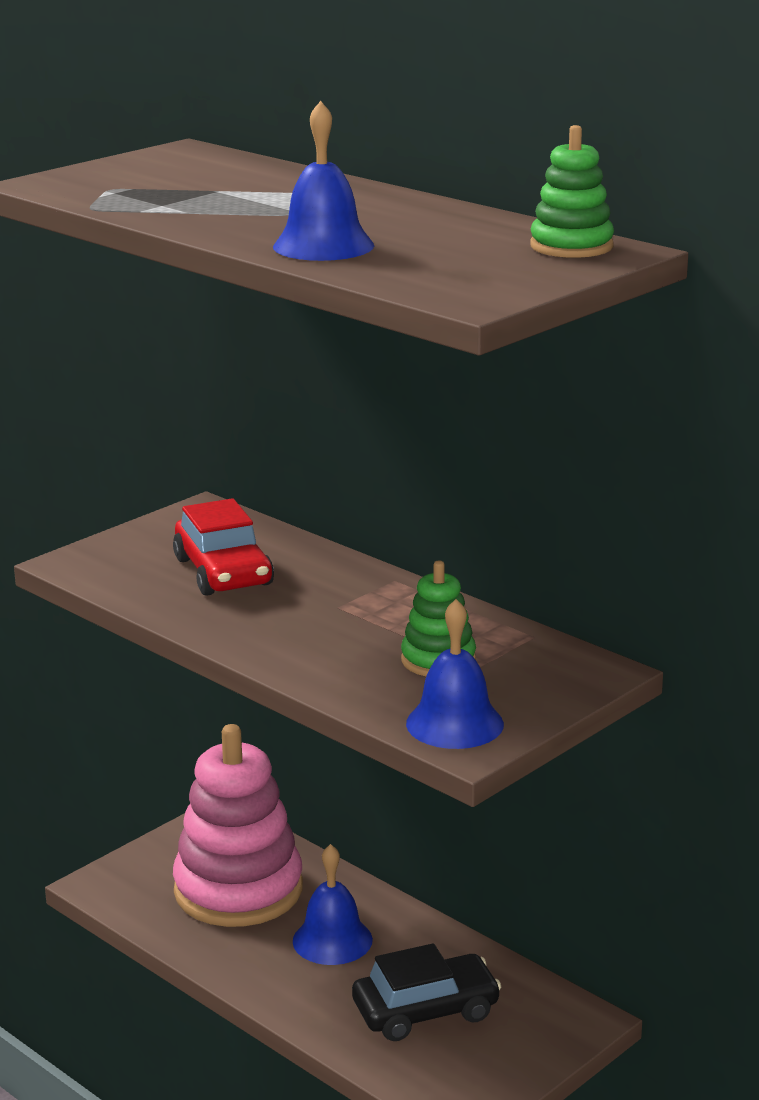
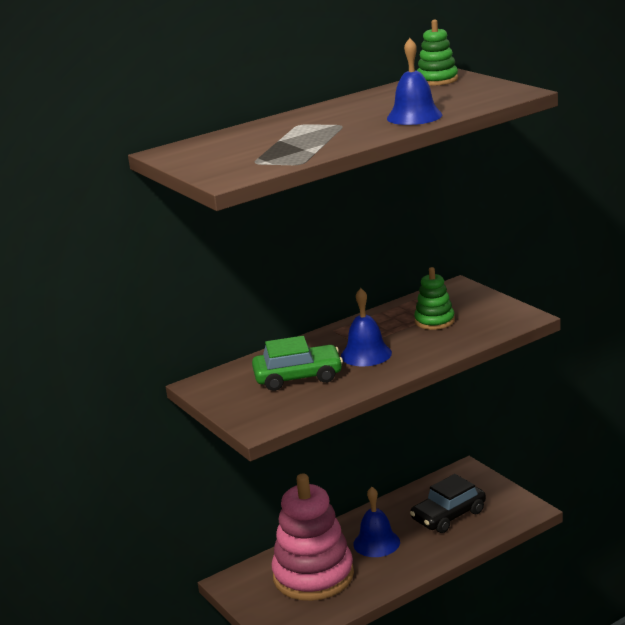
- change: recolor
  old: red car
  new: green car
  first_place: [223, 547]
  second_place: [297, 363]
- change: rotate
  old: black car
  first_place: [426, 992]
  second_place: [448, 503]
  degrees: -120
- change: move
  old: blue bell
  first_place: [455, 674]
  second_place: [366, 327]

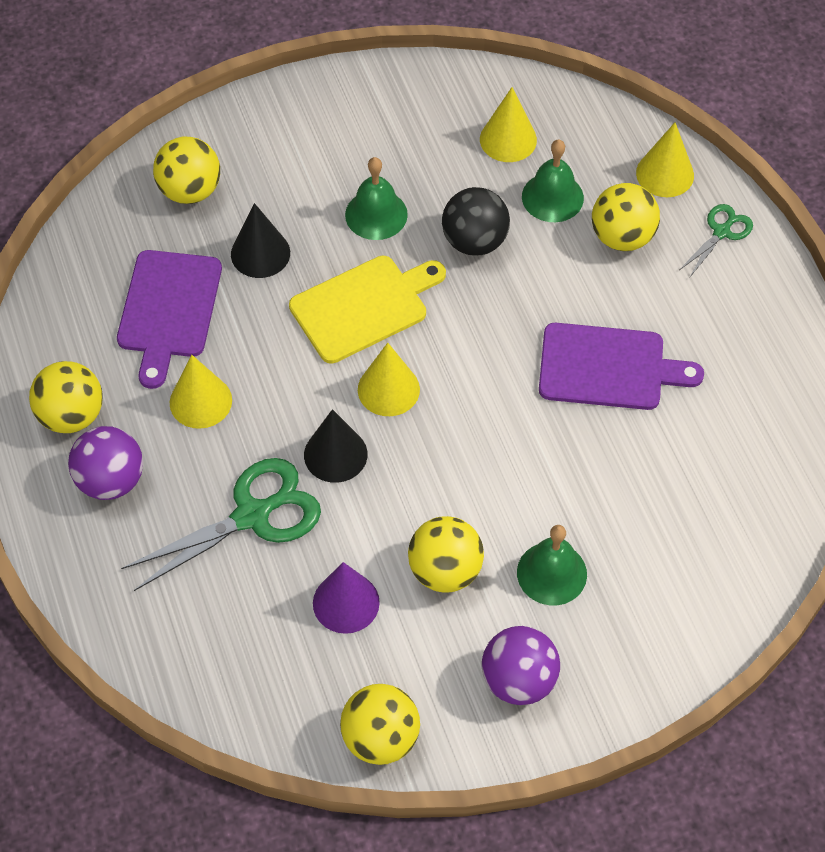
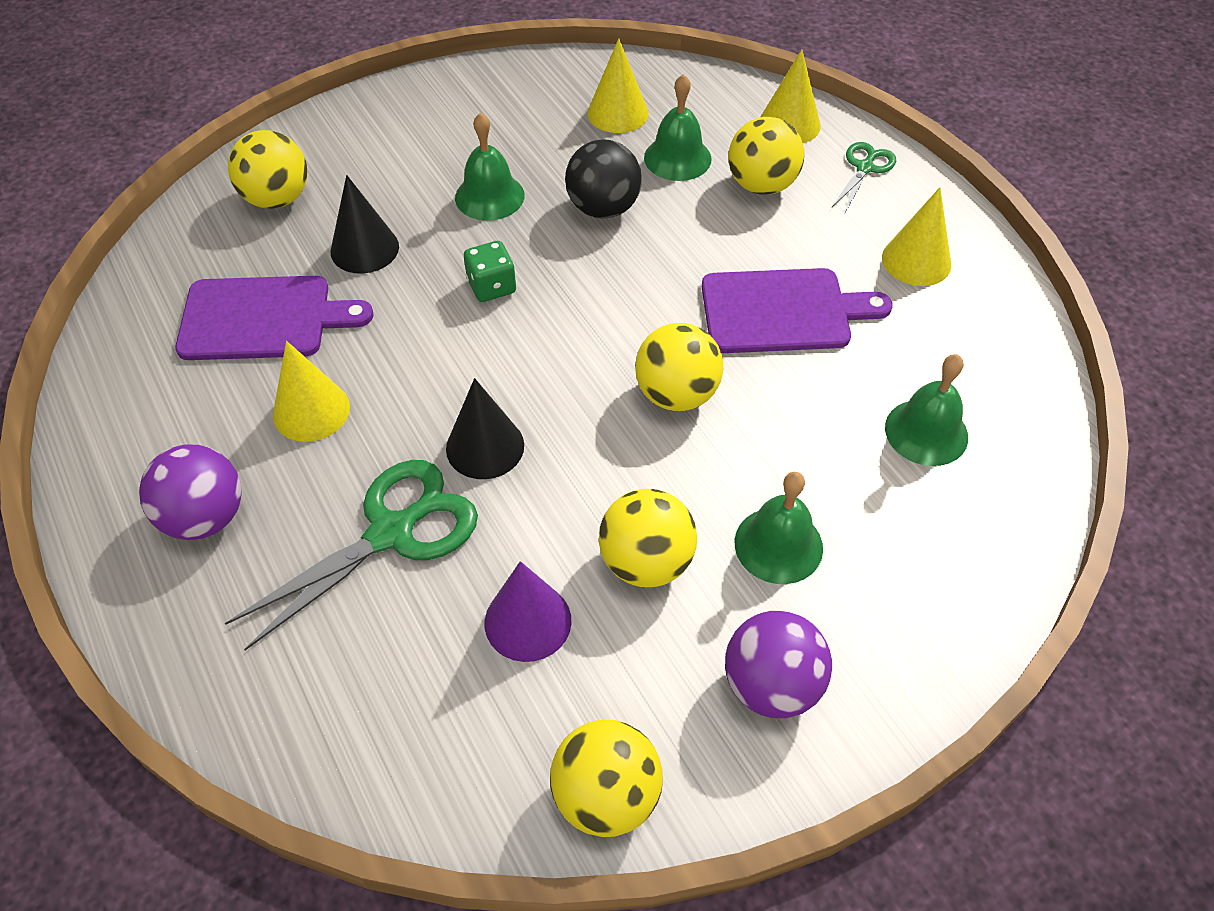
- change: move
  old: yellow ball
  first_place: [66, 397]
  second_place: [679, 367]
- change: rotate
  old: purple cutting board
  first_place: [169, 319]
  second_place: [274, 318]
  degrees: -90
- change: replace
  old: yellow cutting board
  new: green dice
  first_place: [367, 310]
  second_place: [490, 271]
- change: move
  old: yellow cone
  first_place: [389, 379]
  second_place: [916, 236]
- change: insert
  new: green bell
  second_place: [926, 410]

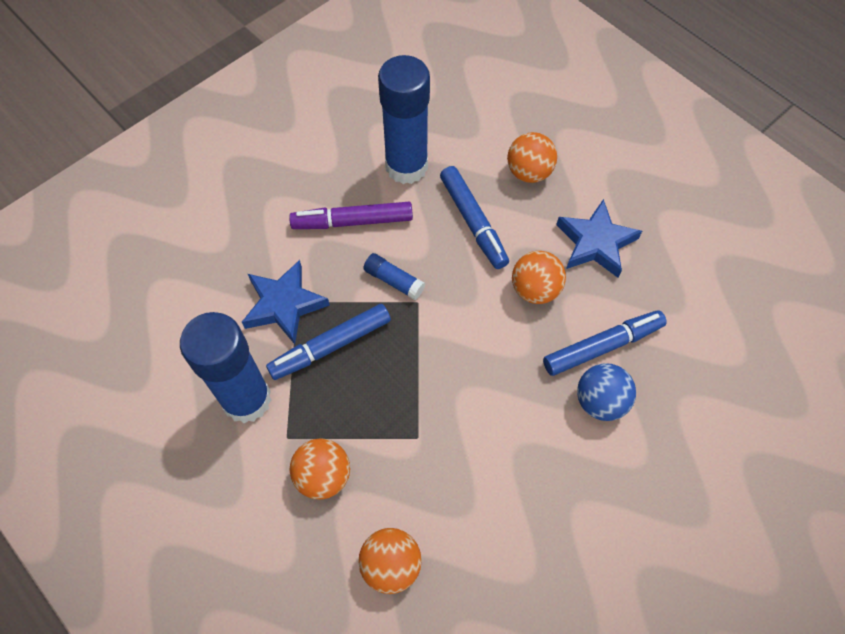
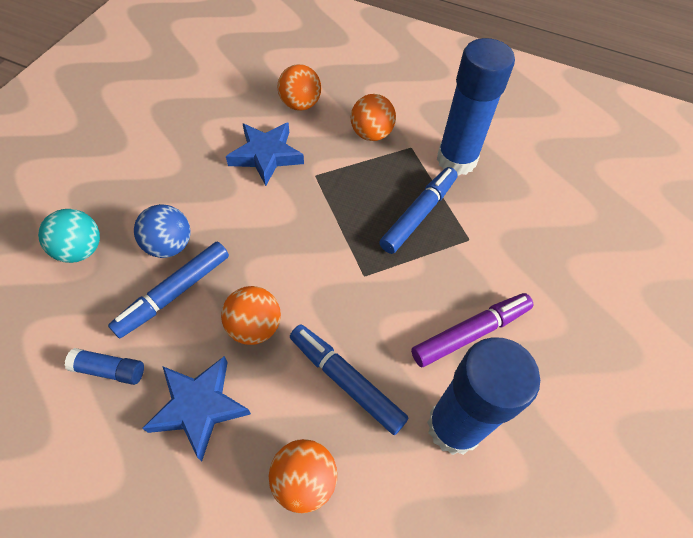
- change: move
  old: blue star
  first_place: [286, 302]
  second_place: [265, 154]
- change: move
  old: blue glue stick
  first_place: [394, 276]
  second_place: [104, 366]
- change: insert
  new: turquoise ball
  second_place: [69, 236]

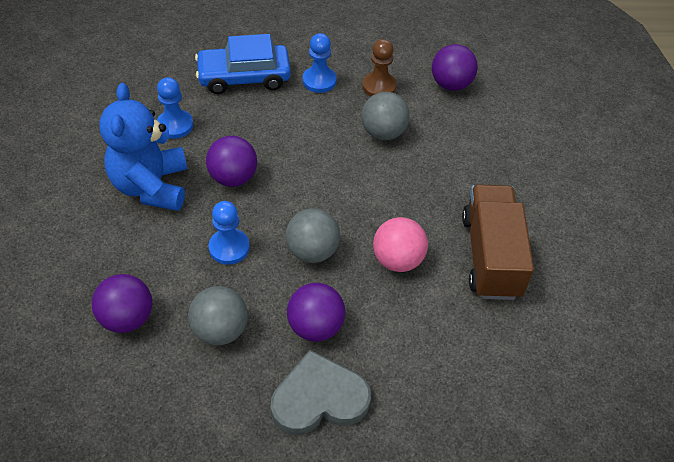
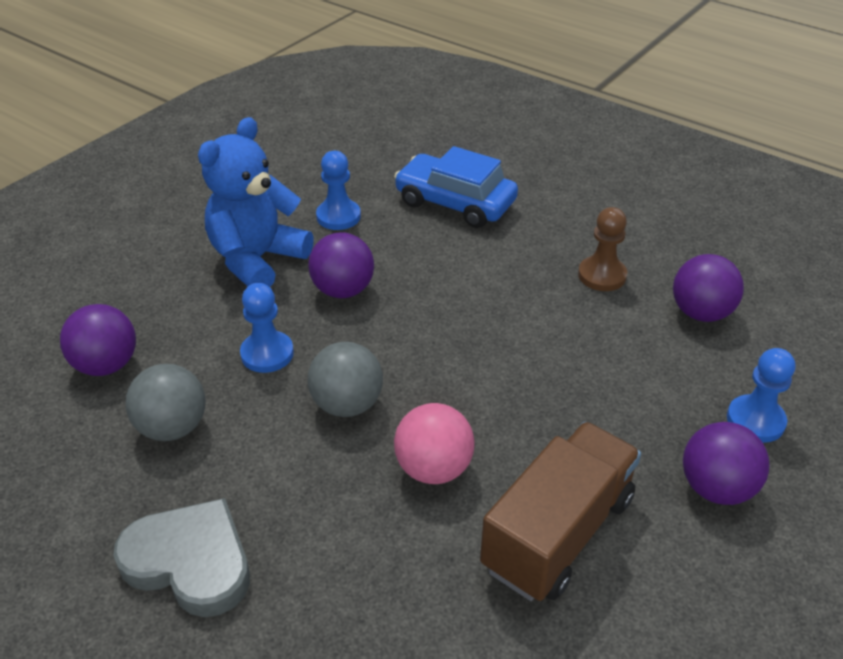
- change: move
  old: purple ball
  first_place: [316, 312]
  second_place: [726, 463]
- change: move
  old: blue pawn
  first_place: [320, 63]
  second_place: [761, 395]
- change: delete
  old: grey ball
  first_place: [385, 116]

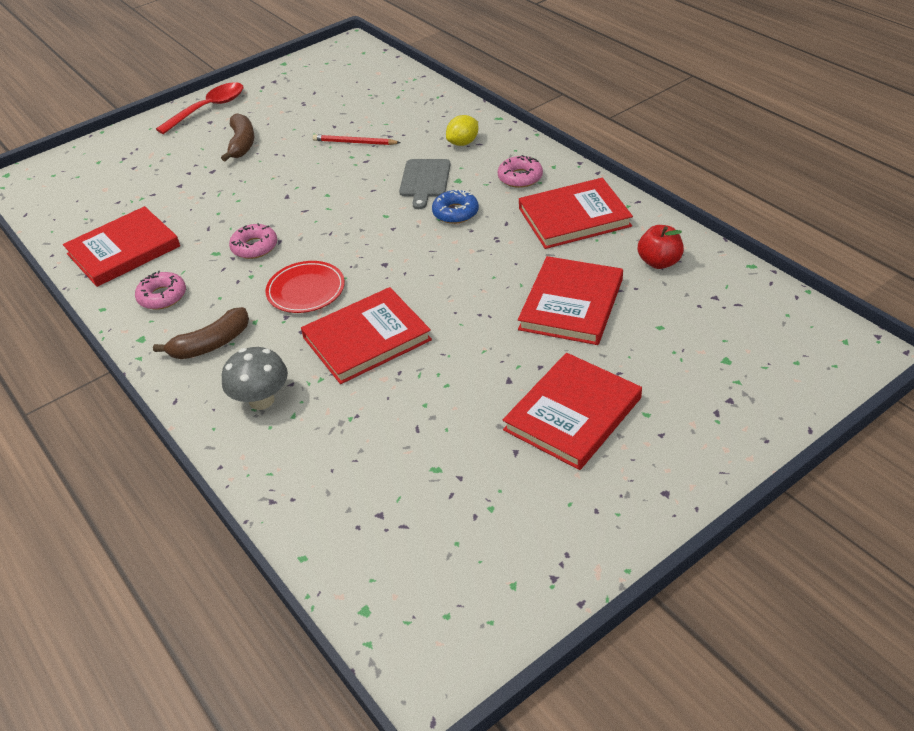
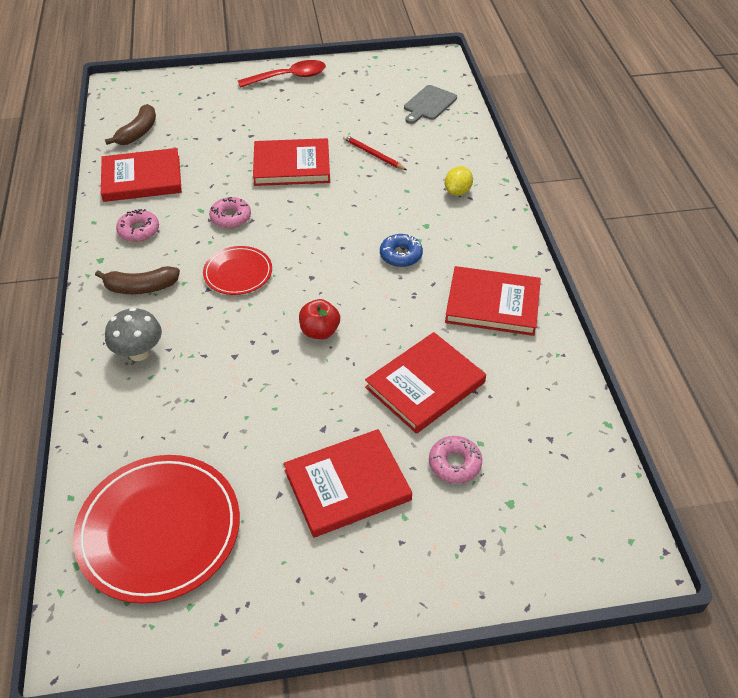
- change: move
  old: brown banana
  first_place: [237, 137]
  second_place: [130, 124]
- change: move
  old: red book
  first_place: [366, 335]
  second_place: [291, 162]
- change: move
  old: grey cutting board
  first_place: [425, 184]
  second_place: [430, 104]
- change: rotate
  old: yellow lemon
  first_place: [462, 130]
  second_place: [459, 181]
  degrees: -45
- change: move
  old: pink donut
  first_place: [520, 171]
  second_place: [455, 459]
- change: move
  old: red apple
  first_place: [661, 247]
  second_place: [319, 319]
- change: insert
  new: red plate
  second_place: [156, 529]

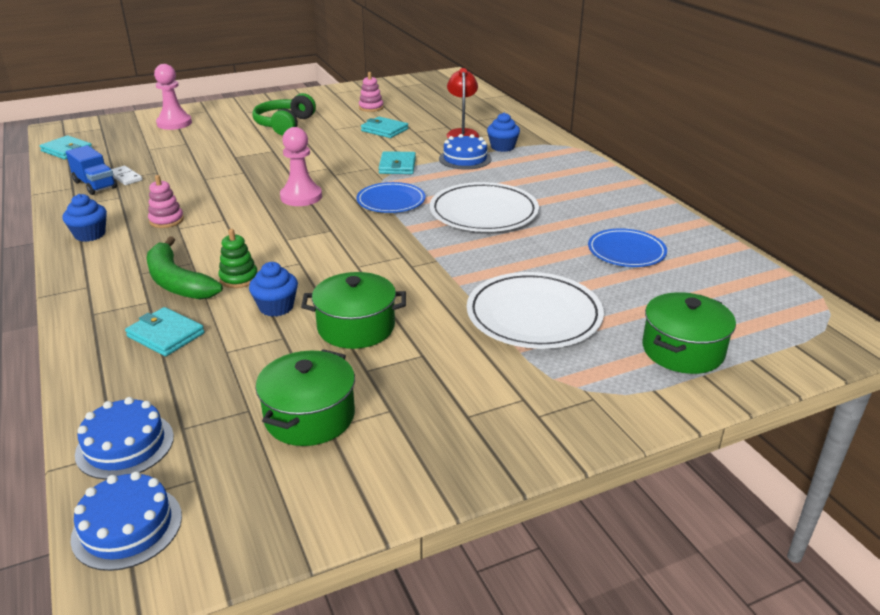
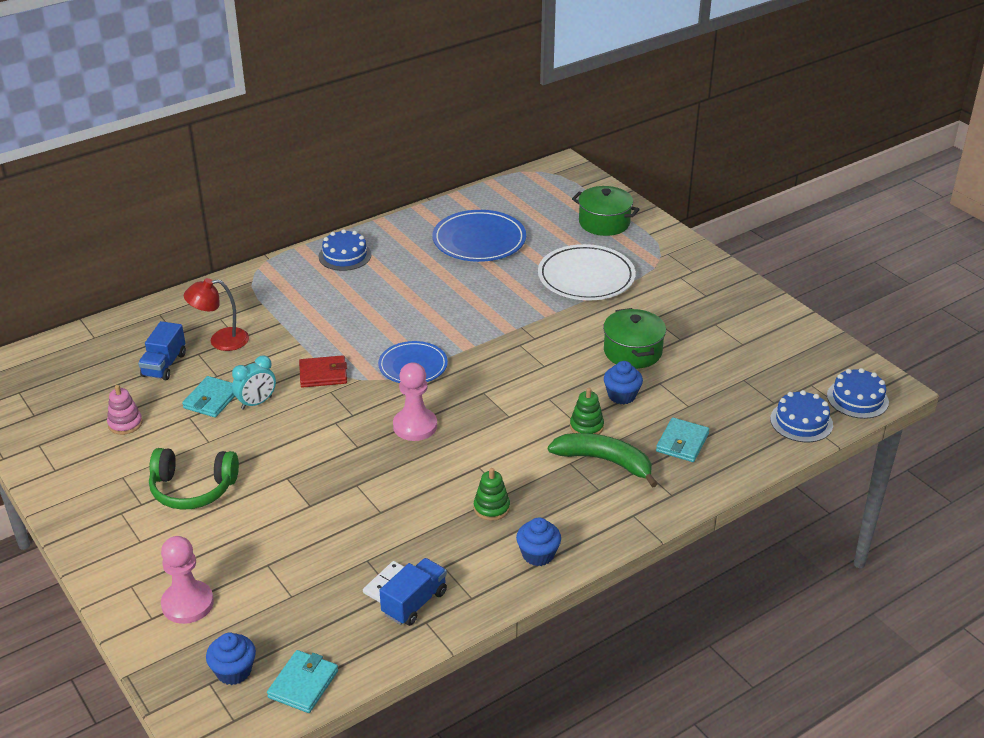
- change: rotate
  old: green banana
  first_place: [185, 268]
  second_place: [603, 460]
  degrees: -105
- change: recolor
  old: pink stacking toy
  new: green stacking toy
  first_place: [166, 201]
  second_place: [492, 494]
- change: delete
  old: green pot
  first_place: [305, 397]
- change: recolor
  old: turquoise wallet
  new: red wallet
  first_place: [397, 162]
  second_place: [323, 371]
- change: delete
  old: white plate
  first_place: [484, 207]
- change: move
  old: blue cake
  first_place: [465, 152]
  second_place: [345, 250]
- change: move
  old: blue cupcake
  first_place: [503, 132]
  second_place: [231, 659]
- change: resize
  old: blue plate
  first_place: [627, 247]
  second_place: [479, 236]
  factor: 1.54
- change: insert
  new: blue truck
  second_place: [162, 350]
- change: insert
  new: turquoise clock
  second_place: [254, 383]

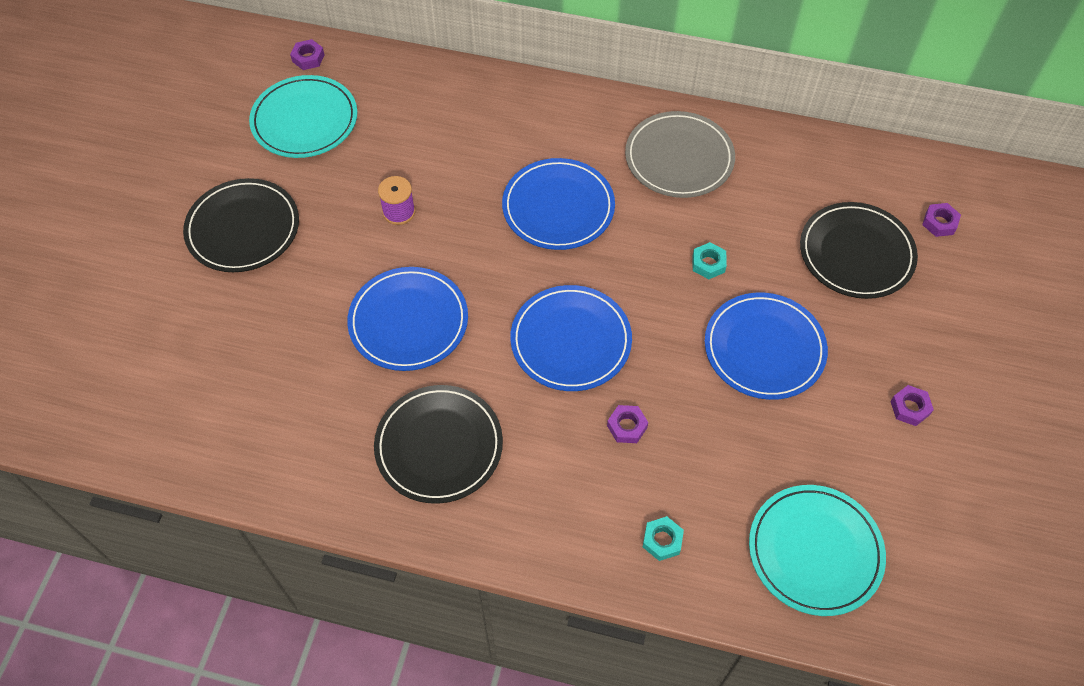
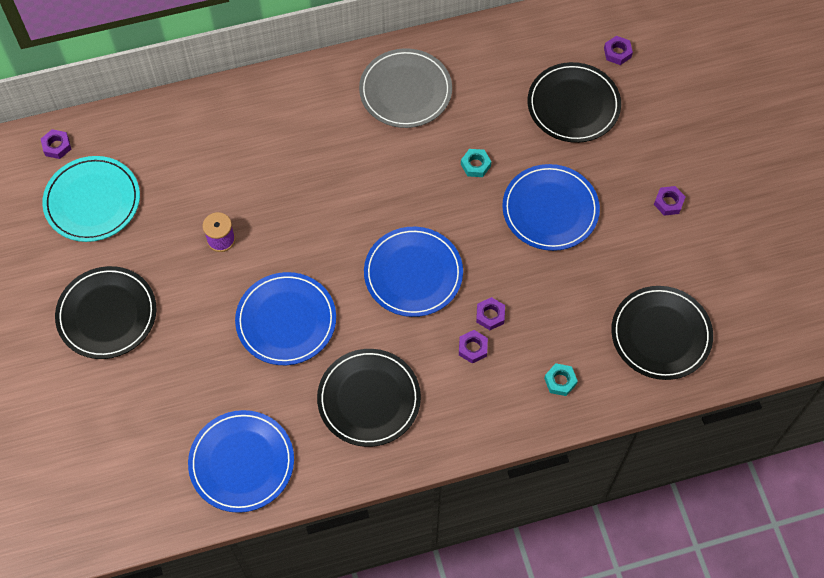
- change: move
  old: blue plate
  first_place: [558, 204]
  second_place: [241, 461]
- change: recolor
  old: turquoise plate
  new: black plate
  first_place: [817, 550]
  second_place: [662, 333]
- change: insert
  new: purple nut
  second_place: [473, 347]

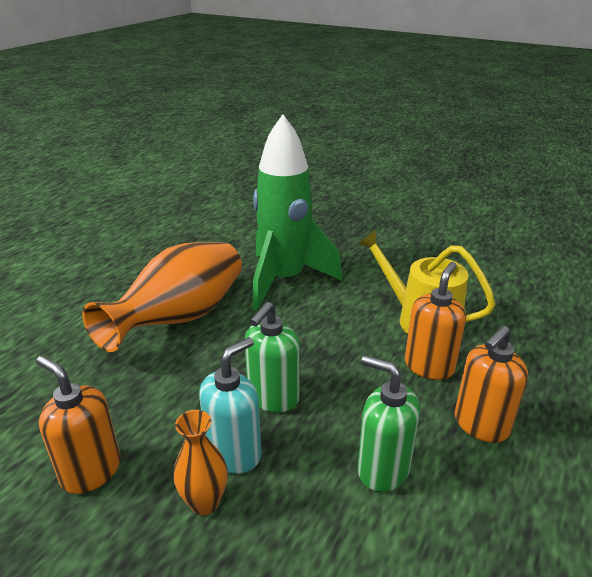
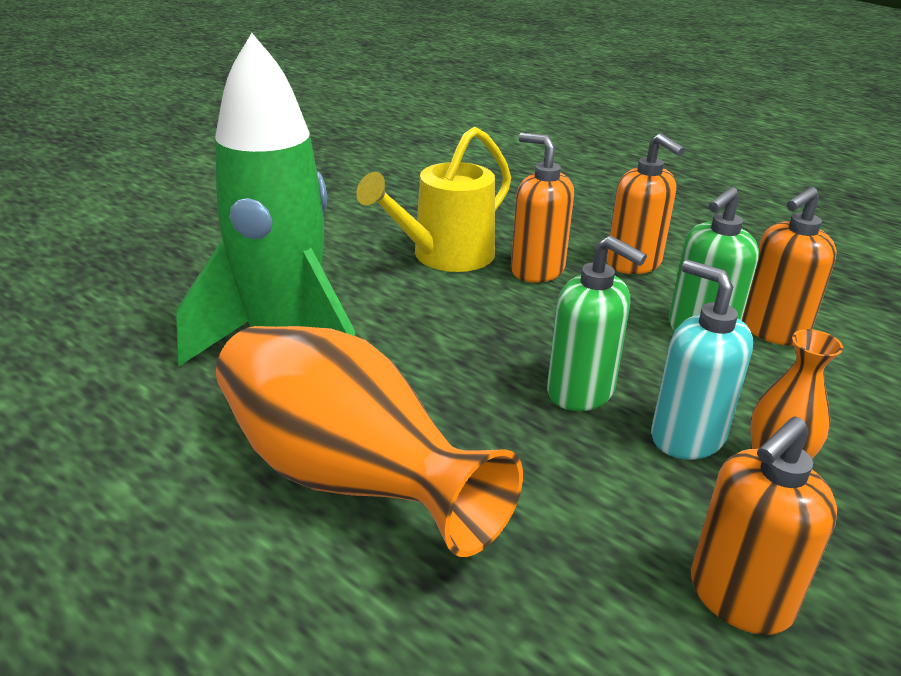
- change: insert
  new: orange soap dispenser
  second_place: [789, 266]

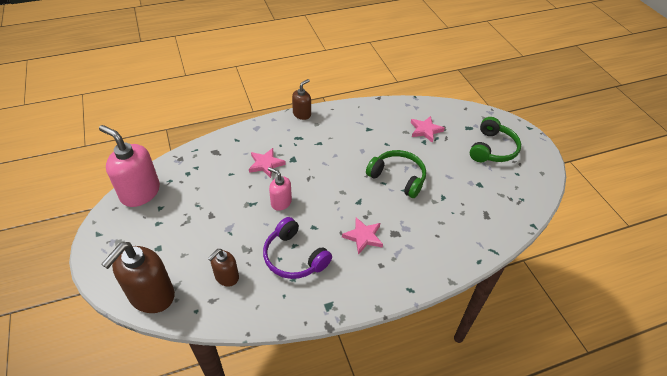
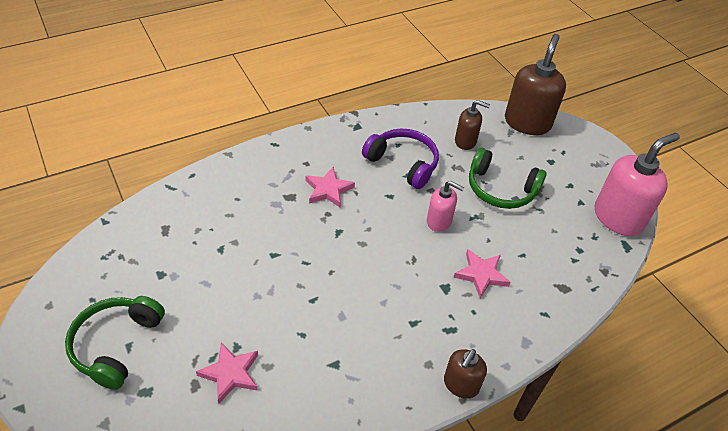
- change: rotate
  old: pink soap dispenser
  first_place: [129, 166]
  second_place: [637, 184]
  degrees: -60
- change: rotate
  old: brown soap dispenser
  first_place: [223, 268]
  second_place: [472, 125]
  degrees: 75
- change: move
  old: green headphones
  first_place: [396, 174]
  second_place: [508, 178]

